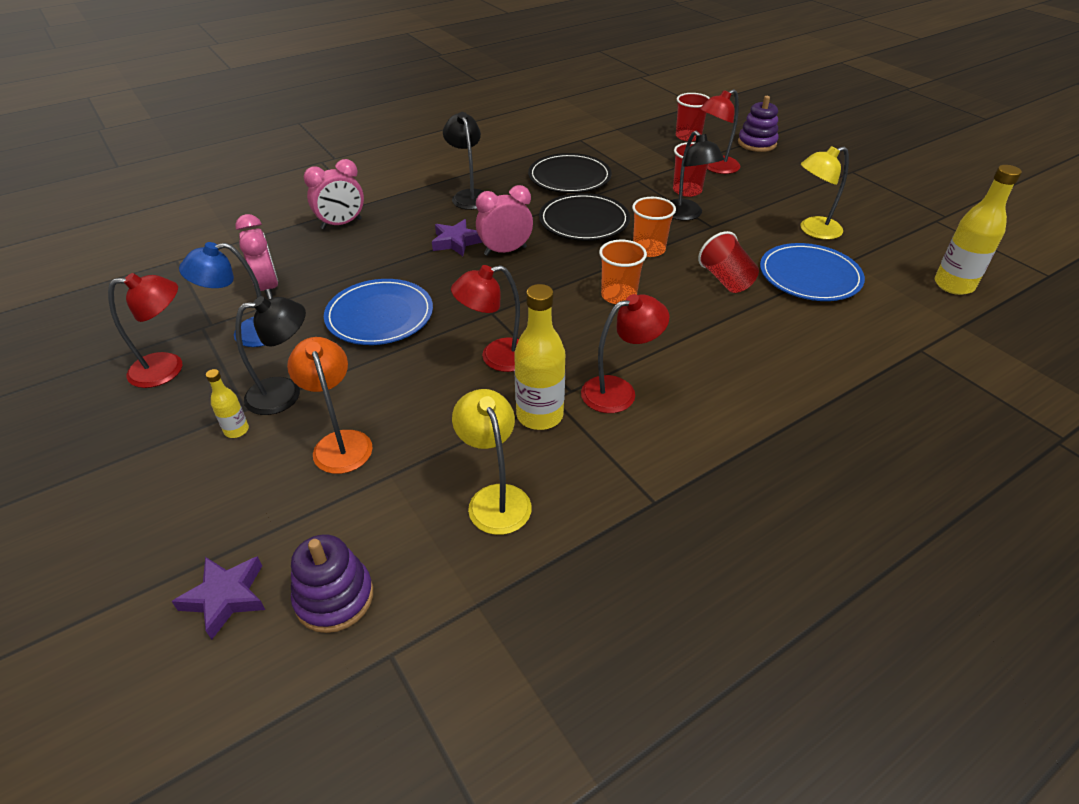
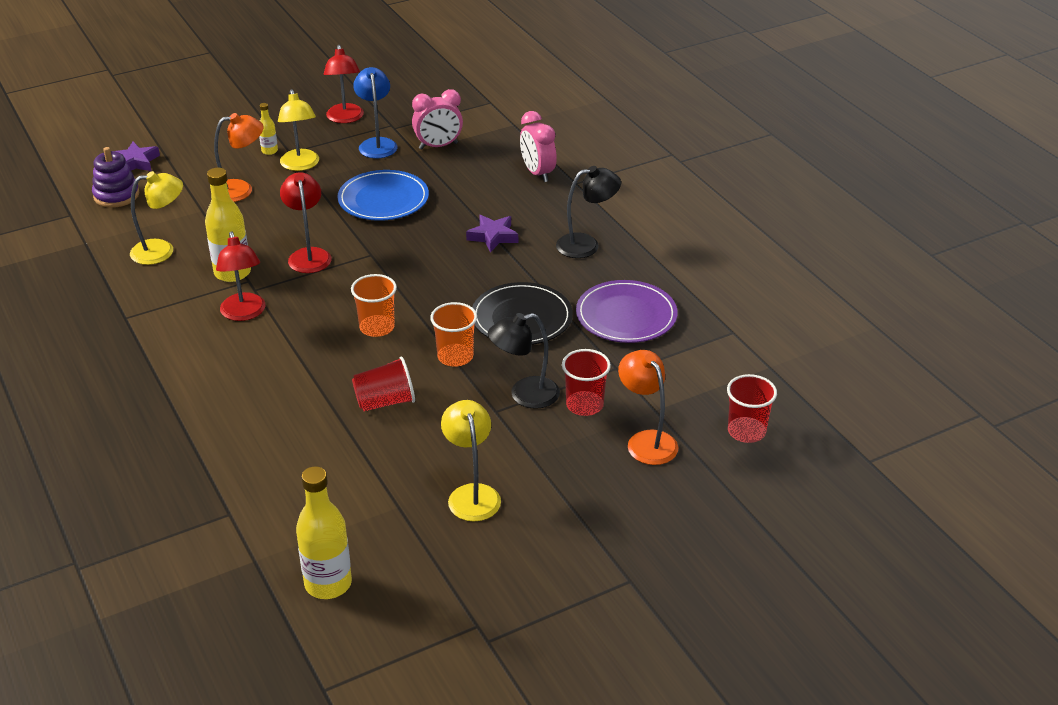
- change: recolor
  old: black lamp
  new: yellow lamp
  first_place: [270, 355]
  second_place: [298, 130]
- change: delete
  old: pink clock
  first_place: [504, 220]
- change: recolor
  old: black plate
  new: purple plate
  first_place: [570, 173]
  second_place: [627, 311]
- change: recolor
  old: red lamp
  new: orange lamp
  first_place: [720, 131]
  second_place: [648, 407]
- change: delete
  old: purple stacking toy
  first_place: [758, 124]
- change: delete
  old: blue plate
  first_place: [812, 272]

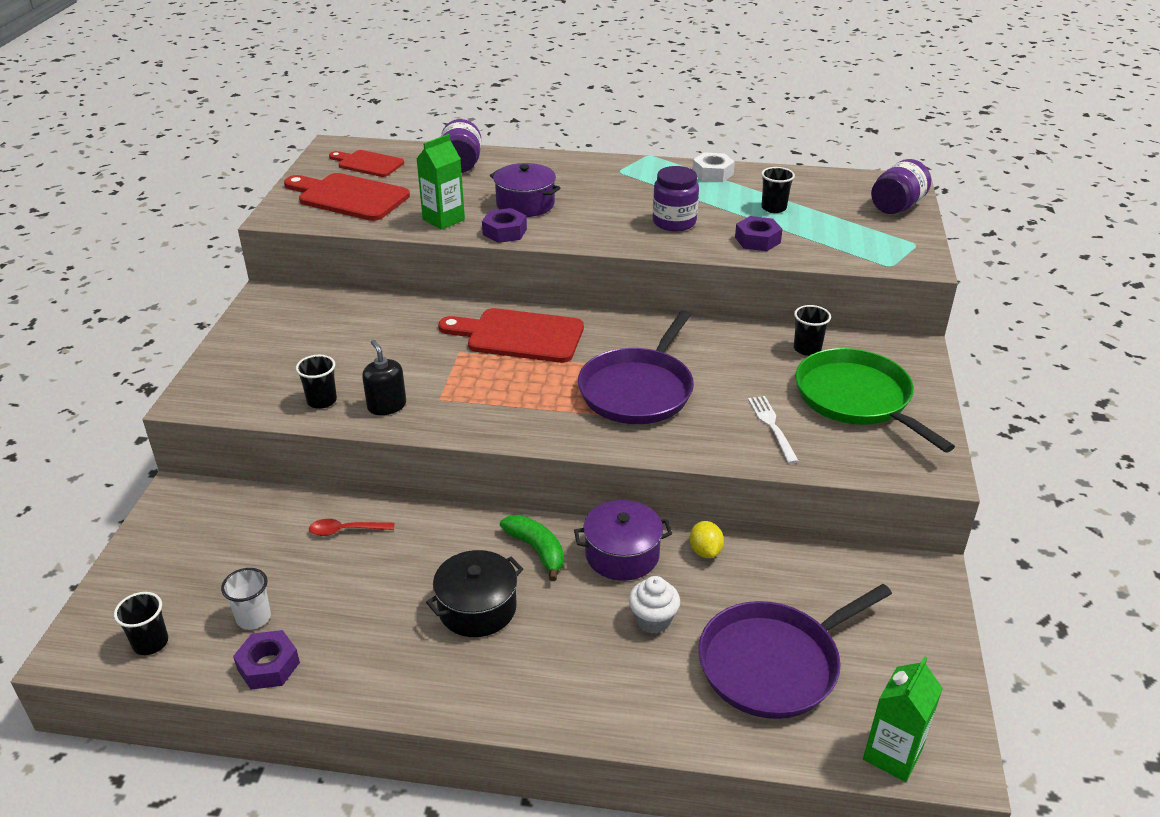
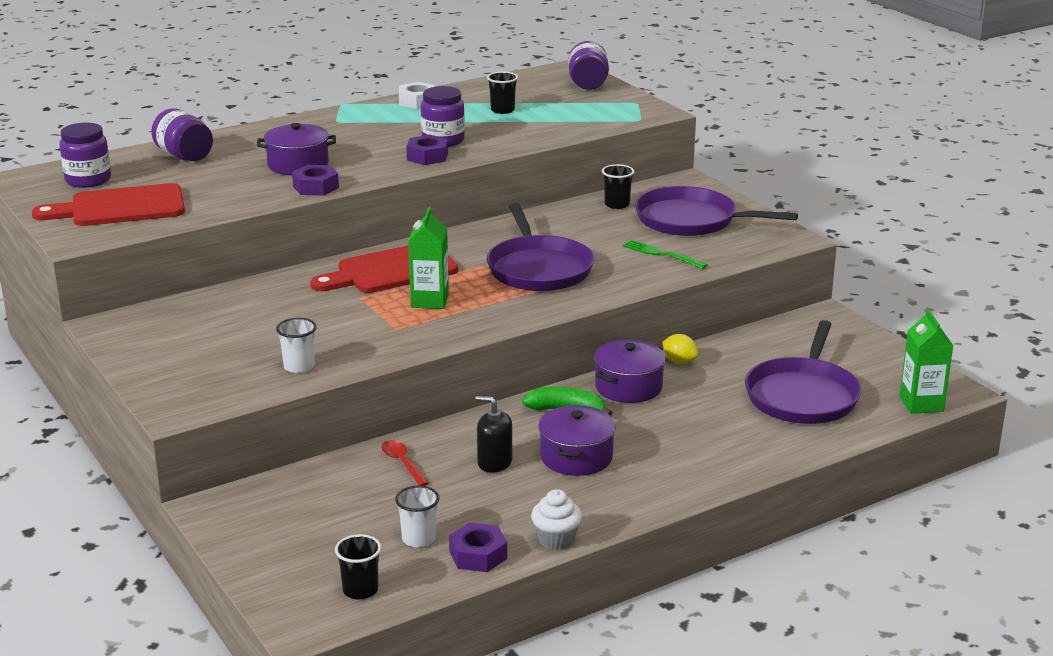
- change: recolor
  old: black cup
  new: white cup
  first_place: [316, 382]
  second_place: [296, 345]
- change: rotate
  old: red spoon
  first_place: [351, 527]
  second_place: [405, 463]
  degrees: 105
- change: replace
  old: red cutting board
  new: purple jar
  first_place: [366, 163]
  second_place: [85, 155]
- change: move
  old: black soap dispenser
  first_place: [384, 377]
  second_place: [493, 434]
- change: move
  old: green carton
  first_place: [440, 182]
  second_place: [428, 258]
- change: recolor
  old: black pot
  new: purple pot
  first_place: [474, 593]
  second_place: [577, 440]
- change: move
  old: white cupcake
  first_place: [654, 605]
  second_place: [556, 519]
- change: move
  old: purple nut
  first_place: [759, 233]
  second_place: [427, 150]
- change: recolor
  old: white fork
  new: green fork
  first_place: [773, 430]
  second_place: [664, 254]
- change: recolor
  old: green pan
  new: purple pan
  first_place: [875, 400]
  second_place: [716, 211]

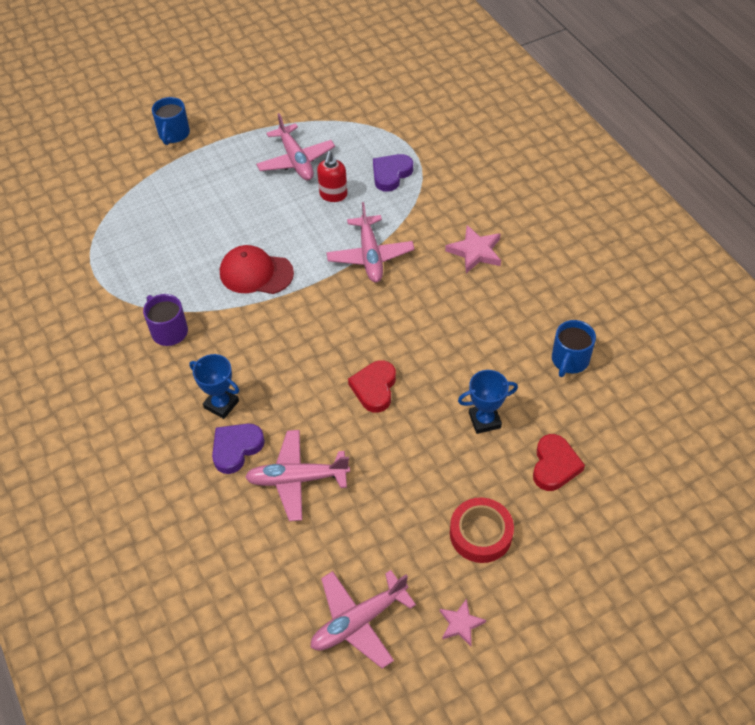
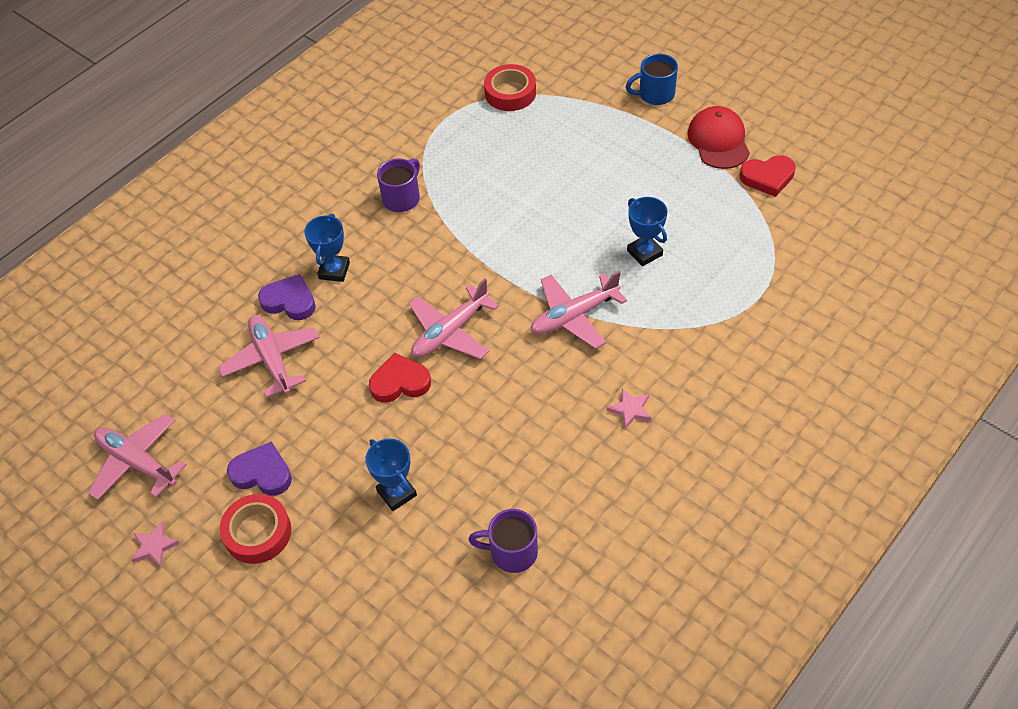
- change: move
  old: red cap
  first_place: [257, 269]
  second_place: [718, 137]
- change: move
  old: pink plane
  first_place: [295, 147]
  second_place: [454, 319]
- change: replace
  old: red soap dispenser
  new: blue trophy
  first_place: [332, 176]
  second_place: [647, 231]
- change: move
  old: purple heart
  first_place: [393, 173]
  second_place: [259, 468]
- change: resize
  old: pink star
  first_place: [473, 249]
  second_place: [629, 408]
  factor: 0.64
- change: move
  old: red heart
  first_place: [559, 462]
  second_place: [768, 176]
- change: recolor
  old: blue mug
  new: purple mug
  first_place: [574, 348]
  second_place: [503, 541]
- change: insert
  new: red tape
  second_place: [510, 87]

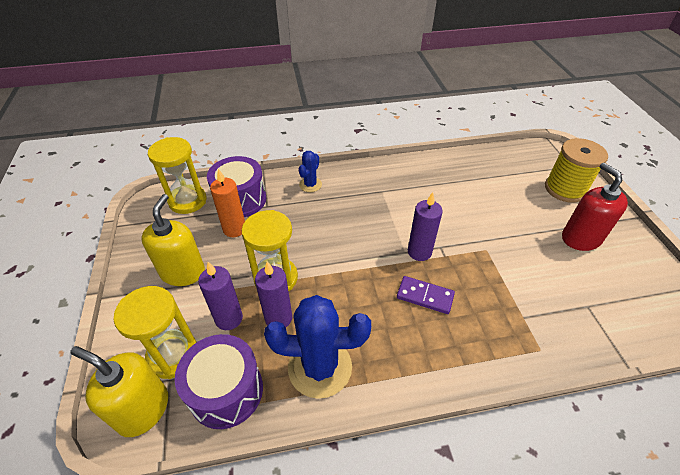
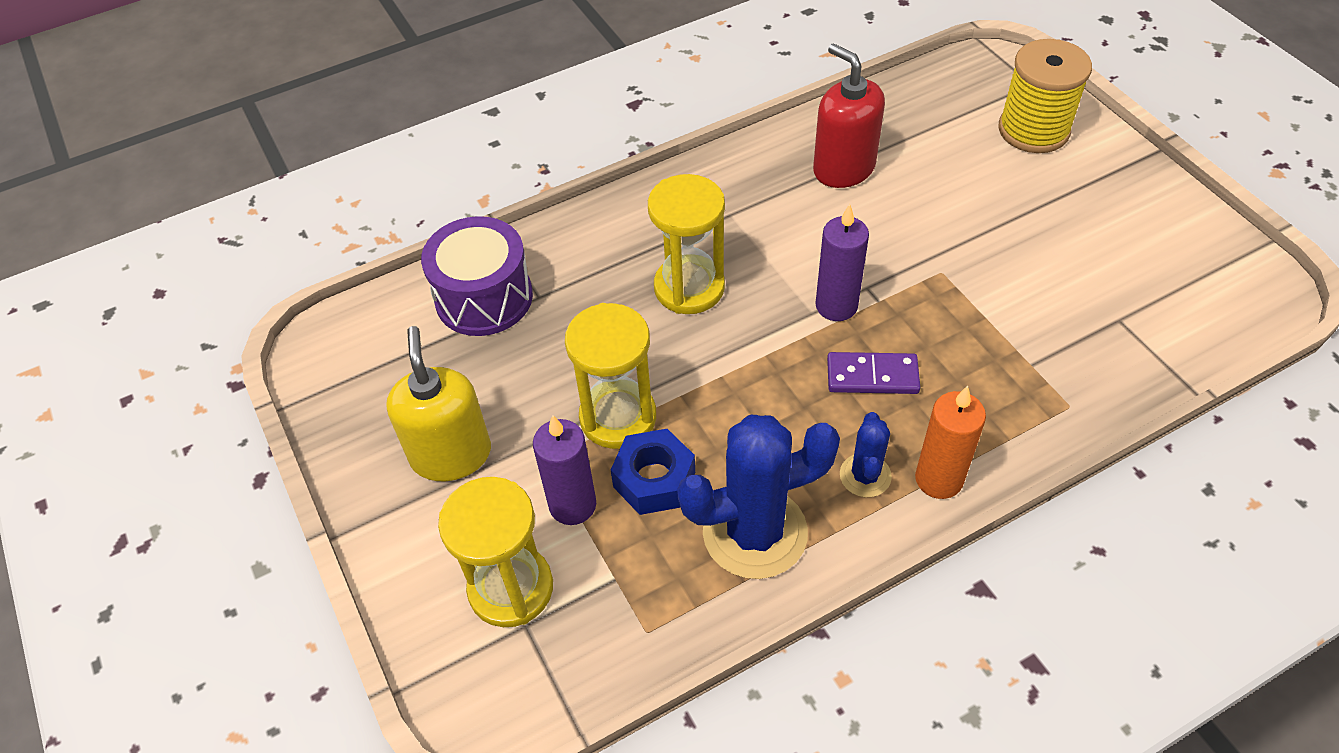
- change: delete
  old: yellow soap dispenser
  first_place: [119, 391]
- change: move
  old: yellow hourglass
  first_place: [177, 175]
  second_place: [686, 244]
- change: delete
  old: purple drum
  first_place: [219, 381]
- change: move
  old: orange candle
  first_place: [227, 203]
  second_place: [950, 442]
- change: replace
  old: purple candle
  new: blue nut
  first_place: [273, 294]
  second_place: [653, 472]
- change: move
  old: blue cactus
  first_place: [310, 171]
  second_place: [866, 454]
- change: move
  old: red soap dispenser
  first_place: [595, 207]
  second_place: [849, 116]

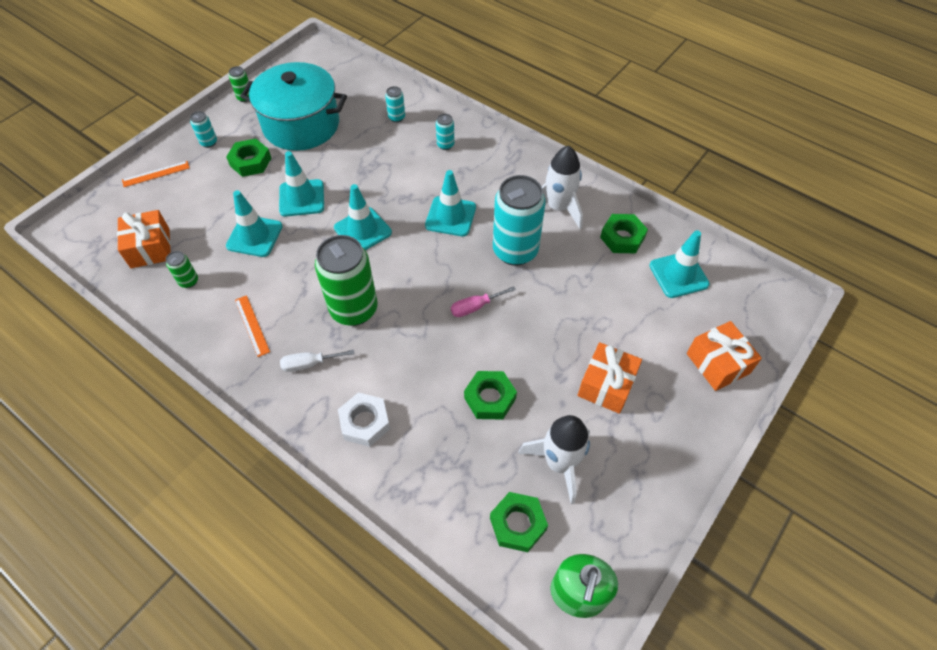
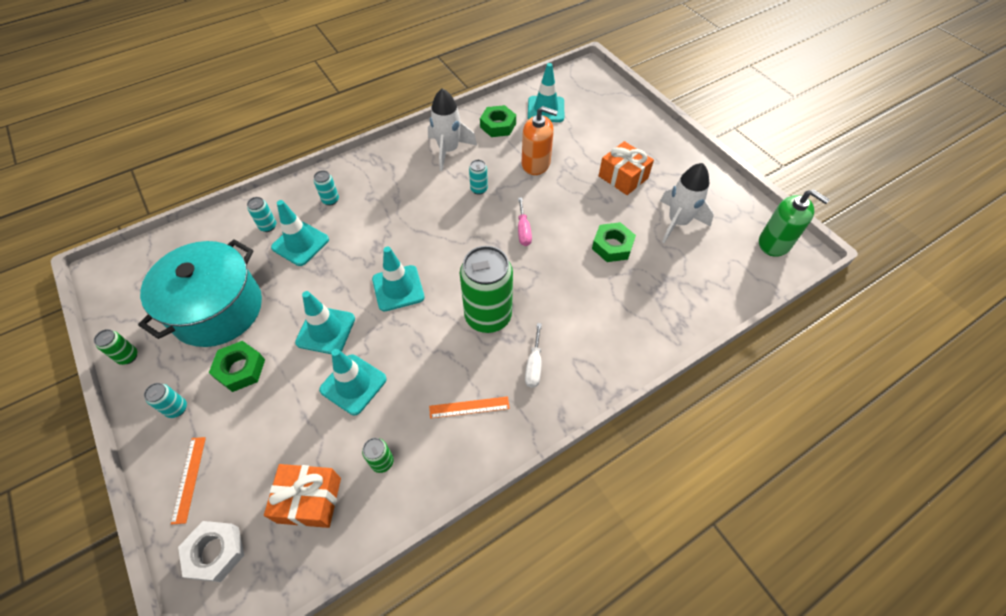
- change: move
  old: white nut
  first_place: [364, 419]
  second_place: [211, 551]
- change: move
  old: turquoise traffic cone
  first_place: [450, 203]
  second_place: [300, 233]
- change: delete
  old: green nut
  first_place: [519, 522]
- change: resize
  old: turquoise can
  first_place: [519, 220]
  second_place: [478, 177]
  factor: 0.43
- change: delete
  old: orange gift
  first_place: [724, 356]
- change: insert
  new: orange soap dispenser
  second_place: [540, 140]

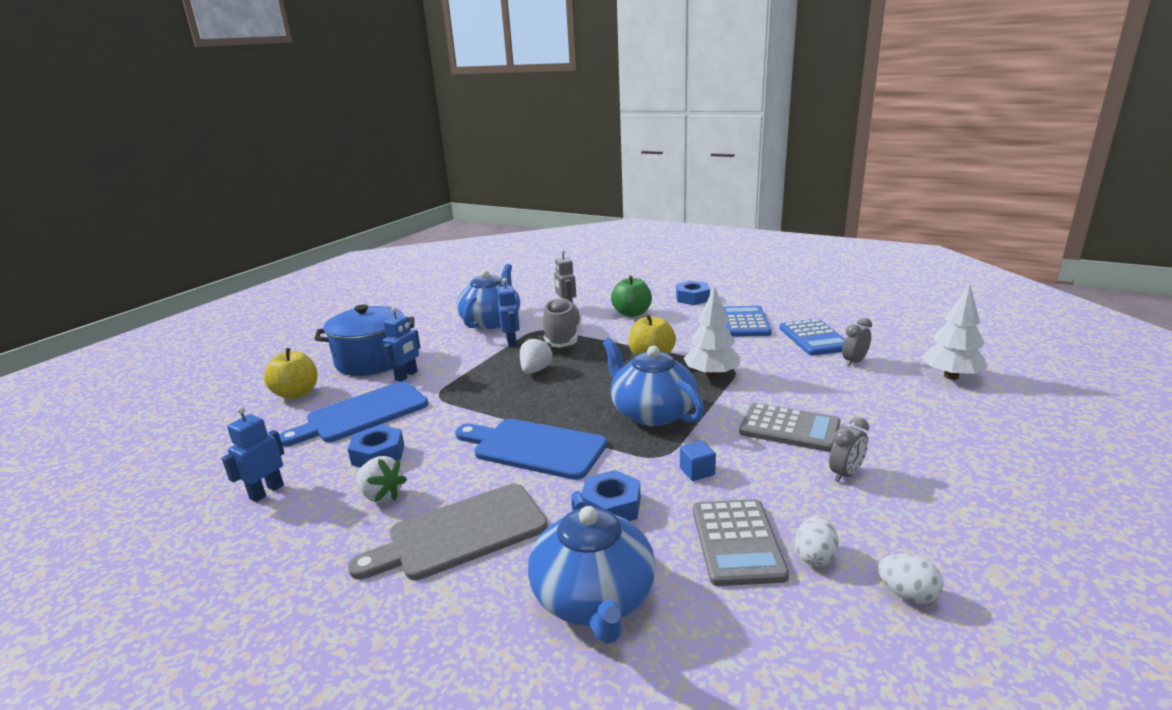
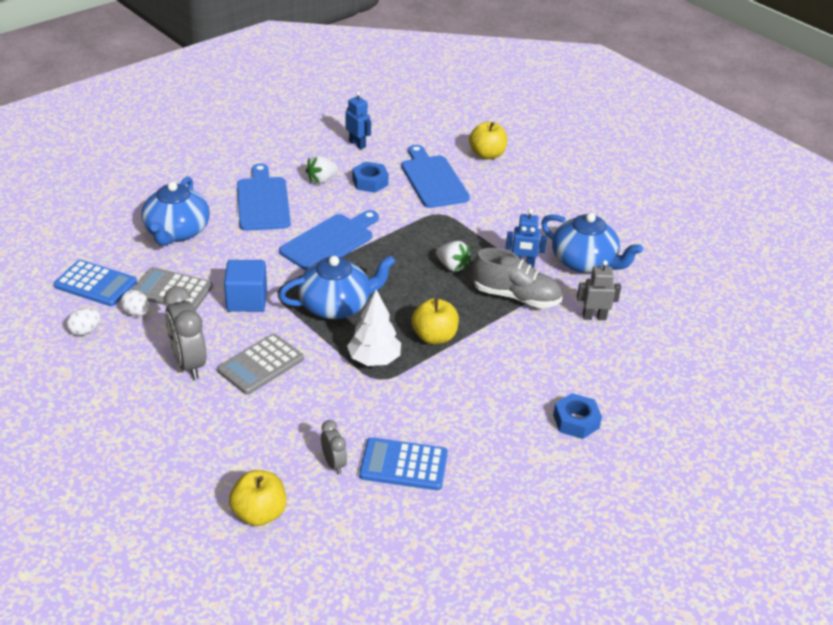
- change: delete
  old: blue pot
  first_place: [364, 340]
- change: recolor
  old: grey cutting board
  new: blue cutting board
  first_place: [448, 532]
  second_place: [264, 197]
- change: delete
  old: blue robot
  first_place: [402, 344]
- change: rotate
  old: blue teapot
  first_place: [592, 567]
  second_place: [176, 211]
  degrees: -90
- change: delete
  old: blue nut
  first_place: [611, 495]
- change: delete
  old: green apple
  first_place: [631, 296]
- change: resize
  old: blue cube
  first_place: [698, 461]
  second_place: [245, 286]
  factor: 1.95
- change: move
  old: blue calculator
  first_place: [747, 321]
  second_place: [95, 283]
- change: resize
  old: grey clock
  first_place: [849, 449]
  second_place: [185, 332]
  factor: 1.83
- change: replace
  old: white tree
  new: yellow apple
  first_place: [955, 332]
  second_place: [258, 498]

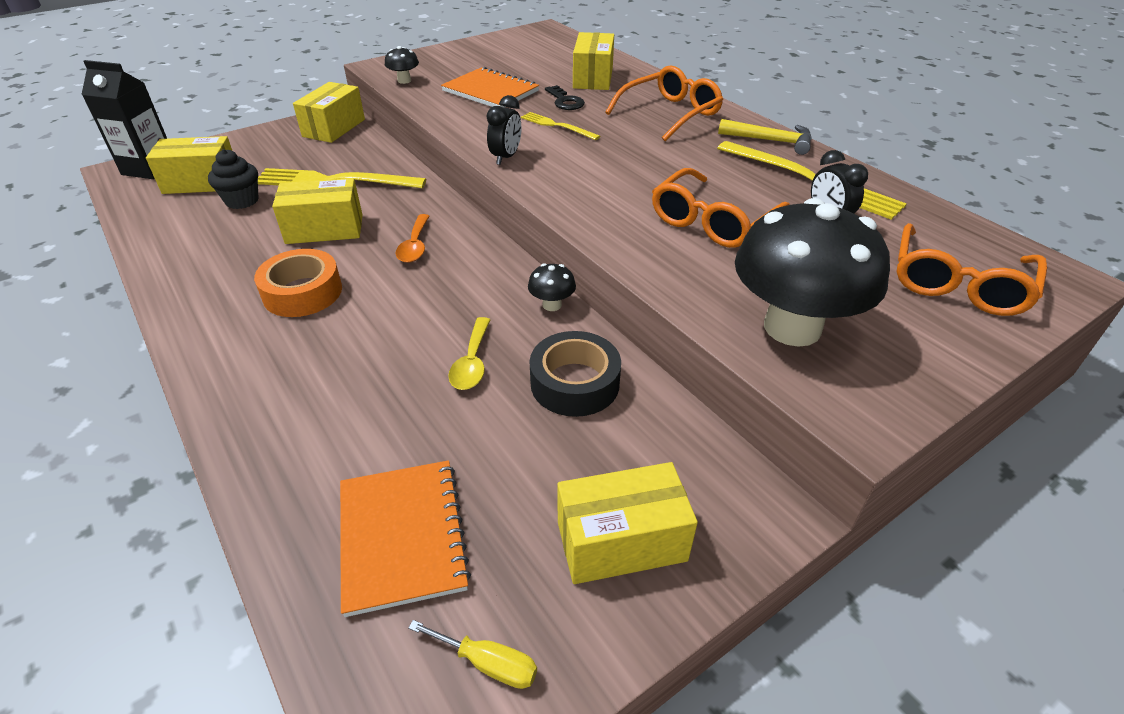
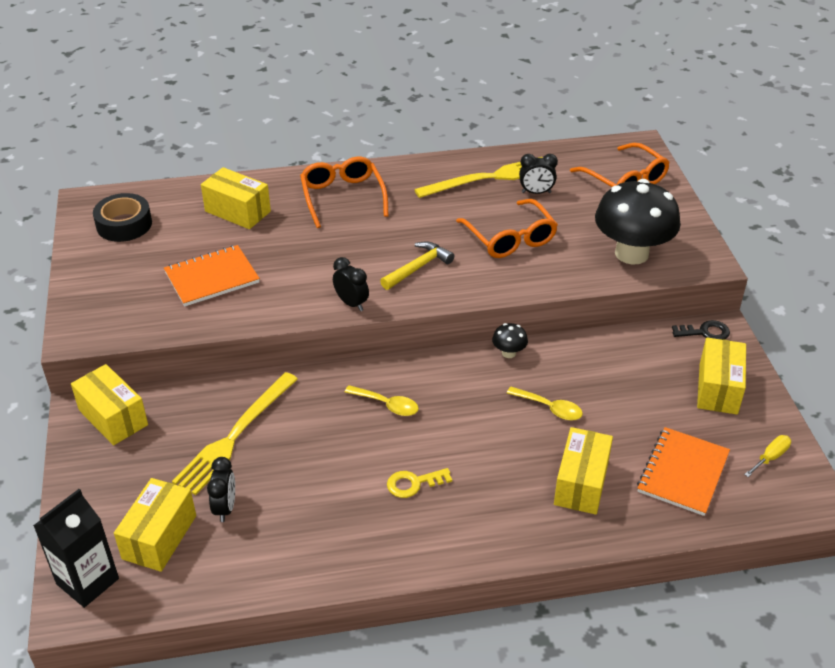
- change: replace
  old: black cupcake
  new: black clock
  first_place: [233, 179]
  second_place: [221, 489]
- change: replace
  old: orange tape
  new: yellow key
  first_place: [298, 283]
  second_place: [419, 483]
- change: move
  old: yellow box
  first_place: [317, 211]
  second_place: [583, 471]
- change: rotate
  old: orange notebook
  first_place: [405, 538]
  second_place: [683, 471]
  degrees: -75
- change: delete
  old: black mushroom
  first_place: [402, 65]
- change: recolor
  old: orange spoon
  new: yellow spoon
  first_place: [412, 238]
  second_place: [382, 400]
- change: delete
  old: yellow fork
  first_place: [560, 126]
- change: move
  old: black tape
  first_place: [575, 374]
  second_place: [122, 217]
- change: move
  old: black key
  first_place: [565, 97]
  second_place: [701, 330]
- change: move
  old: yellow hammer
  first_place: [765, 137]
  second_place: [417, 265]

